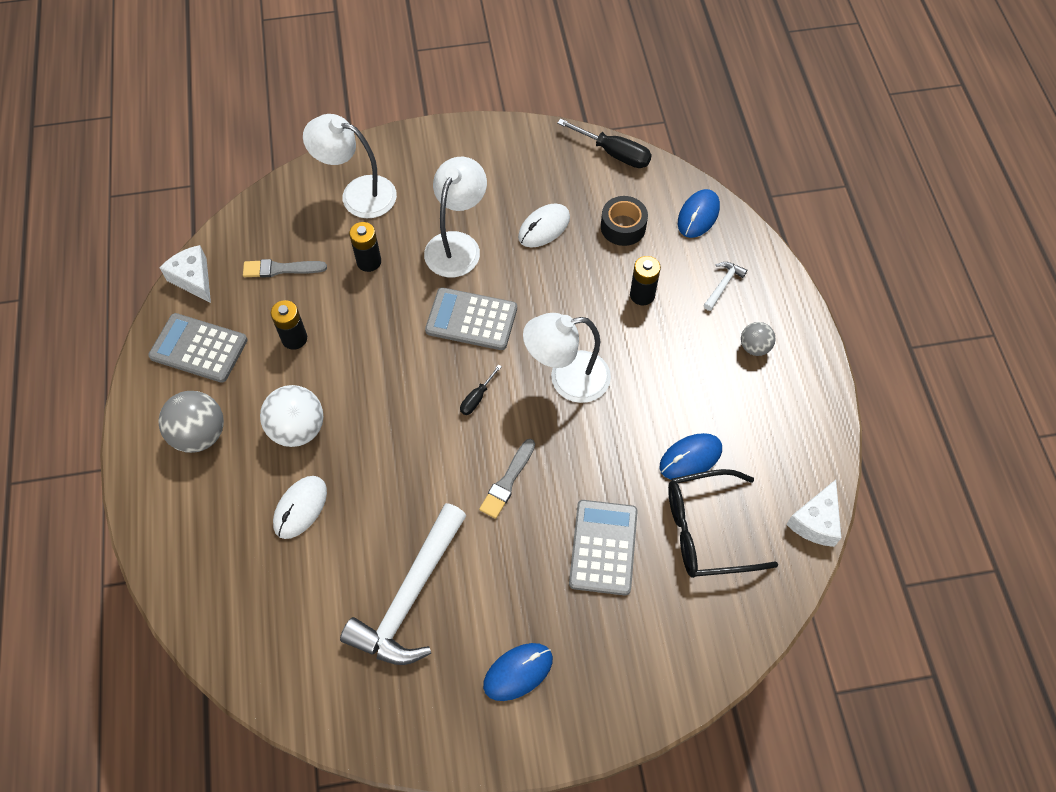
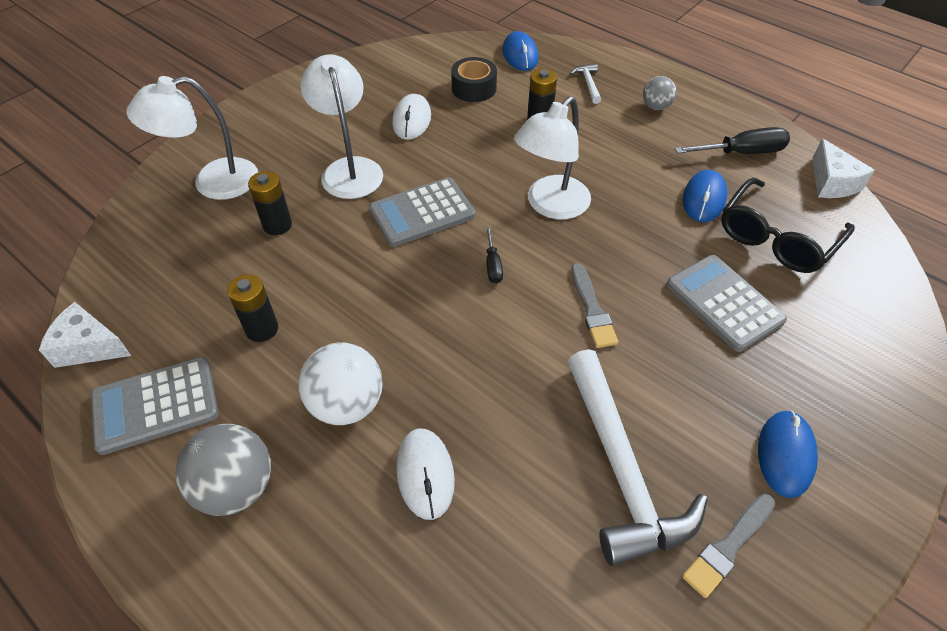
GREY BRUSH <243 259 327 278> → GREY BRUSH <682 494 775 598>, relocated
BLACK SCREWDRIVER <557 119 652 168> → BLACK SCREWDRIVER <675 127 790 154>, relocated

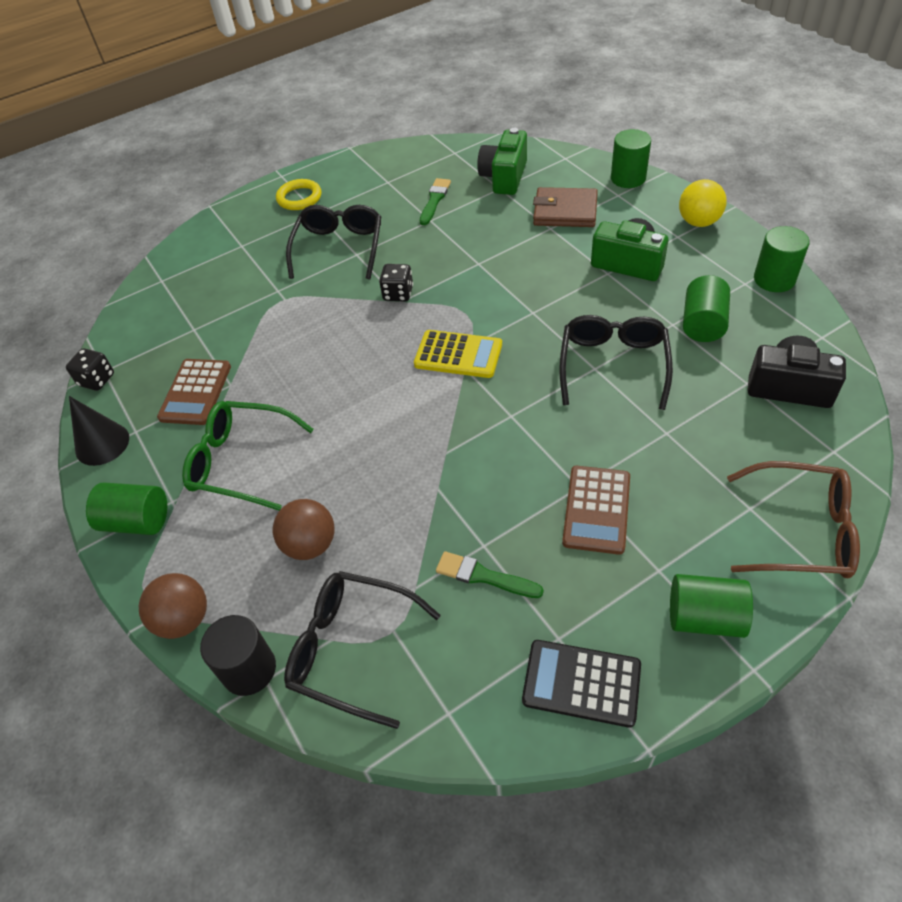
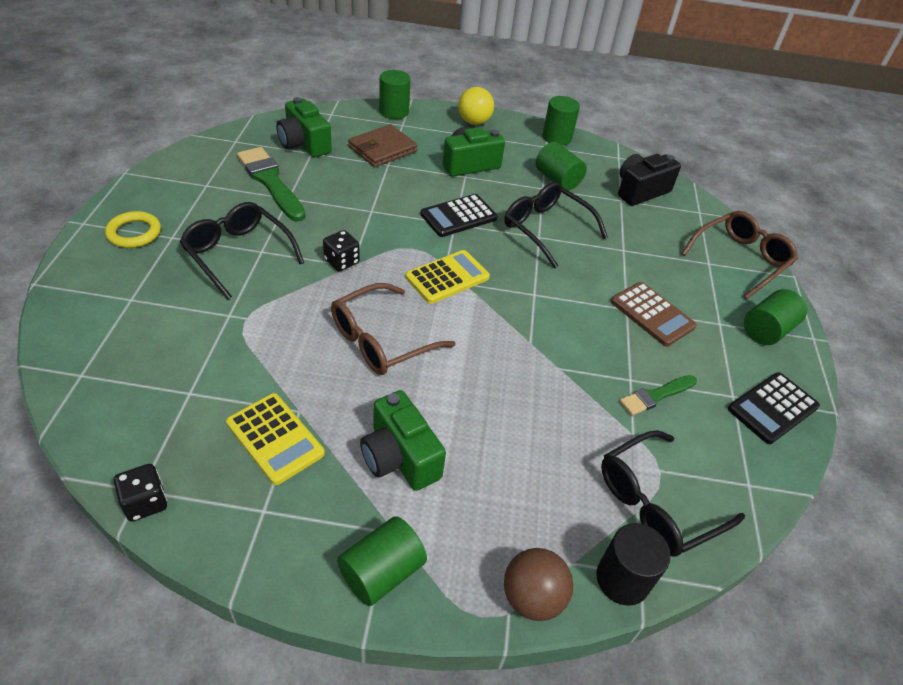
BLACK CONE <69 396 129 466> → -
BROWN CALCULATOR <157 359 231 425> → YELLOW CALCULATOR <226 393 325 485>
GREEN GLASSES <182 401 314 511> → GREEN CAMERA <360 390 446 491>
BROWN BALL <273 499 335 560> → -
GREEN BRUSH <420 178 451 225> → GREEN BRUSH <237 147 306 221>, x1.72
- → BROWN GLASSES <331 283 455 375>
- → BLACK CALCULATOR <420 194 497 237>

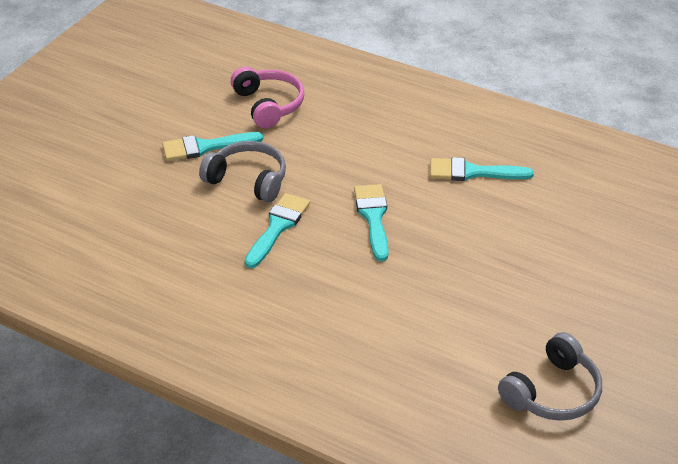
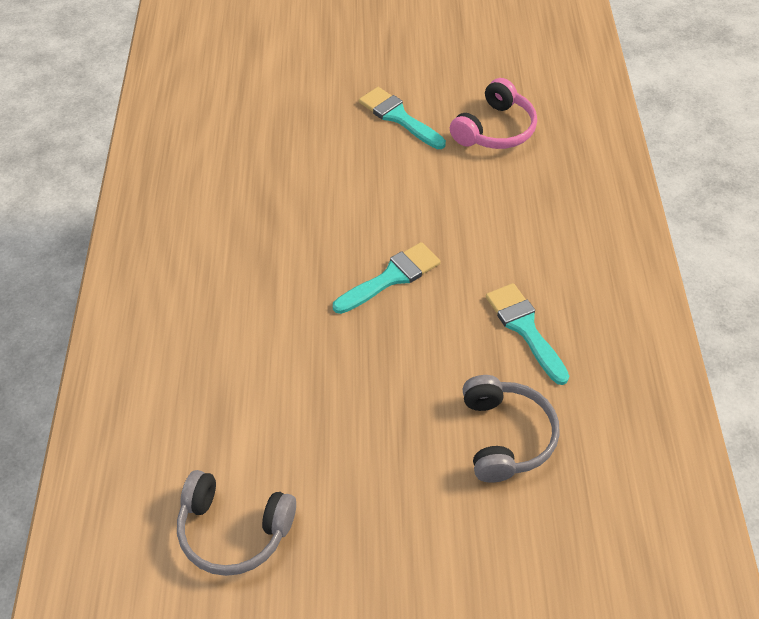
GREY HEADPHONES <199 141 286 202> → GREY HEADPHONES <462 375 560 483>, relocated
TURQUOISE BRUSH <245 193 310 268> → -

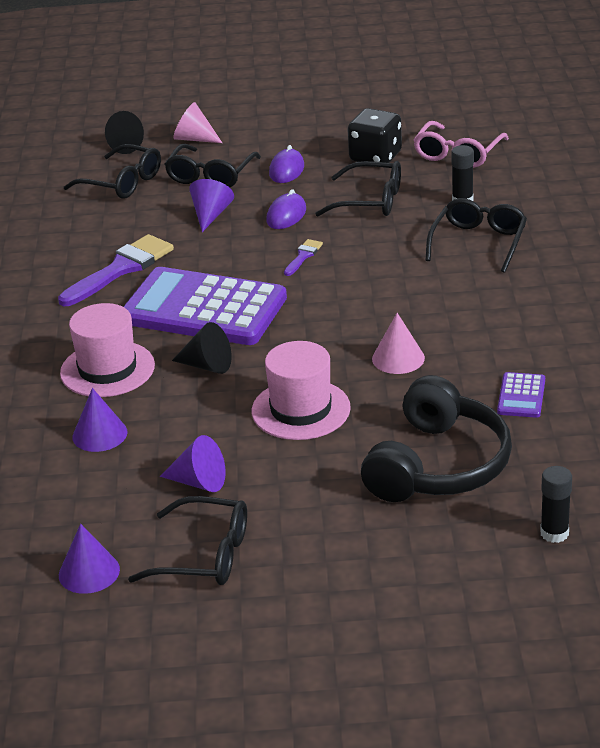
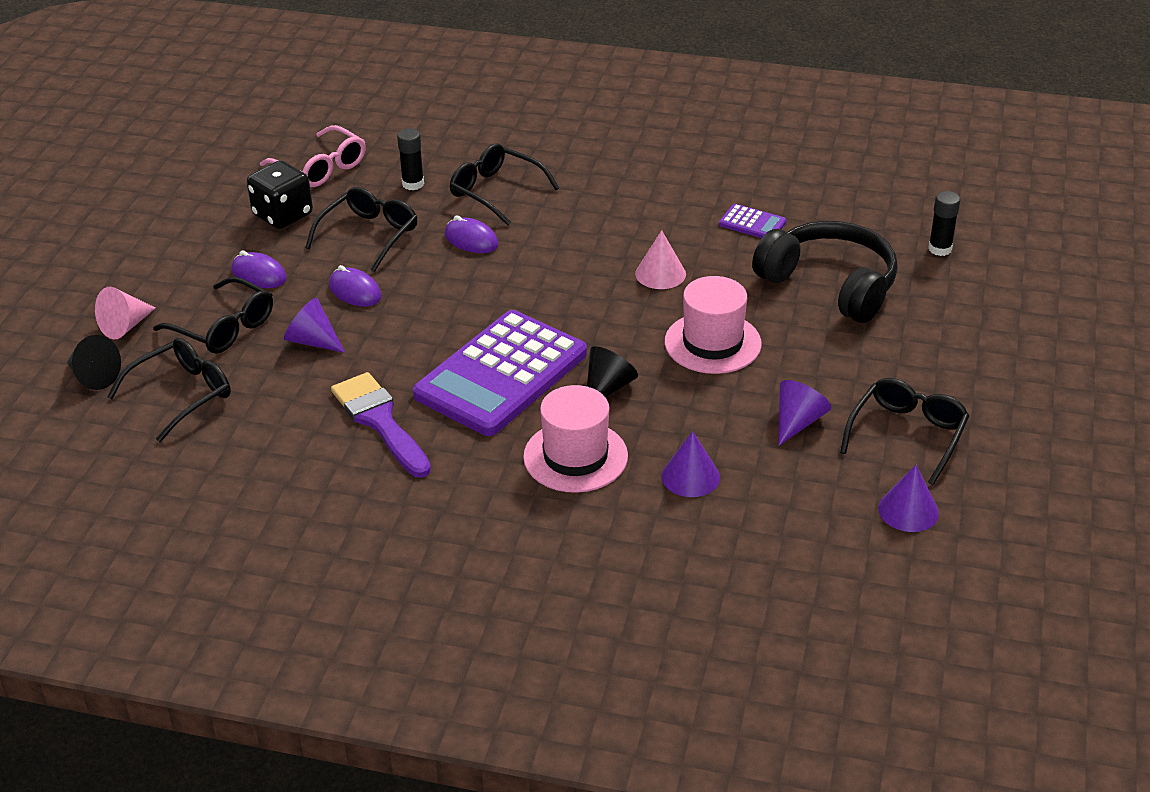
PURPLE BRUSH <284 239 323 276> → -
- → PURPLE MOUSE <445 215 498 253>

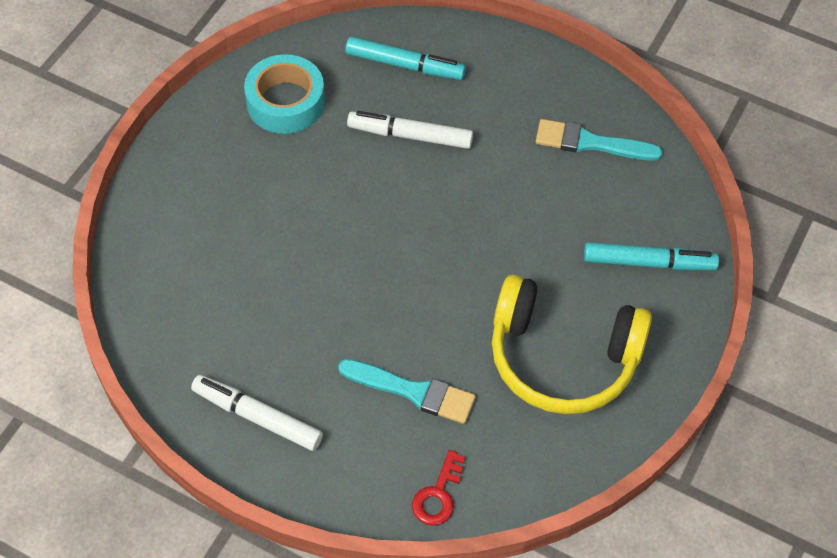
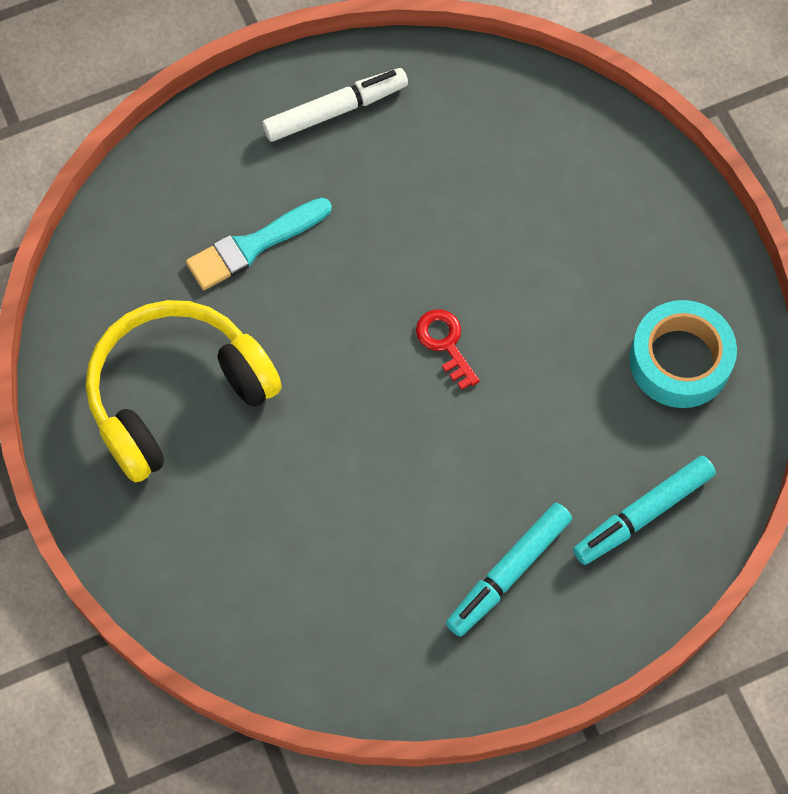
WHITE MARKER <347 111 473 149> → -
RED KEY <412 450 465 526> → RED KEY <416 309 480 390>, relocated
TURQUOISE BRUSH <536 119 663 161> → -
TURQUOISE MARKER <584 242 719 270> → TURQUOISE MARKER <446 503 572 637>, relocated

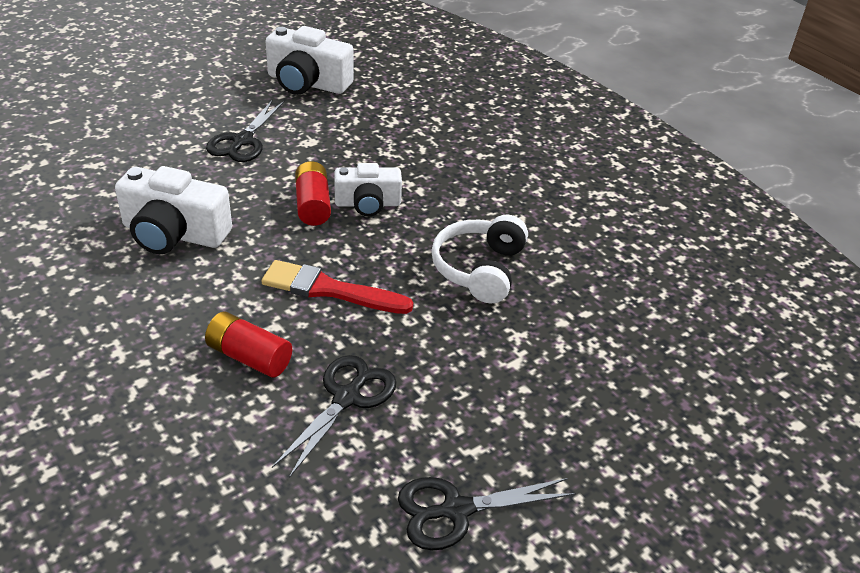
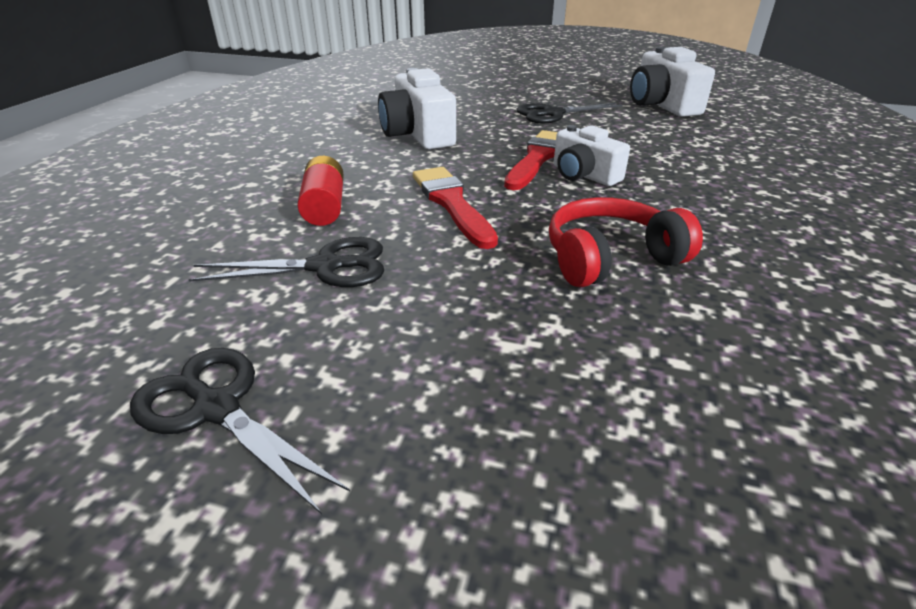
RED BATTERY <295 161 331 226> → RED BRUSH <504 130 558 190>
WHITE HEADPHONES <431 214 528 303> → RED HEADPHONES <549 197 703 287>

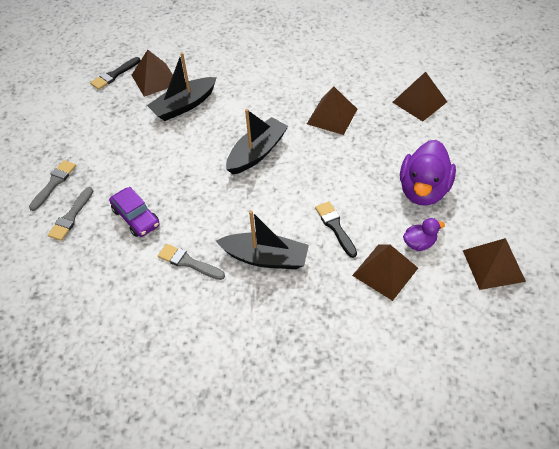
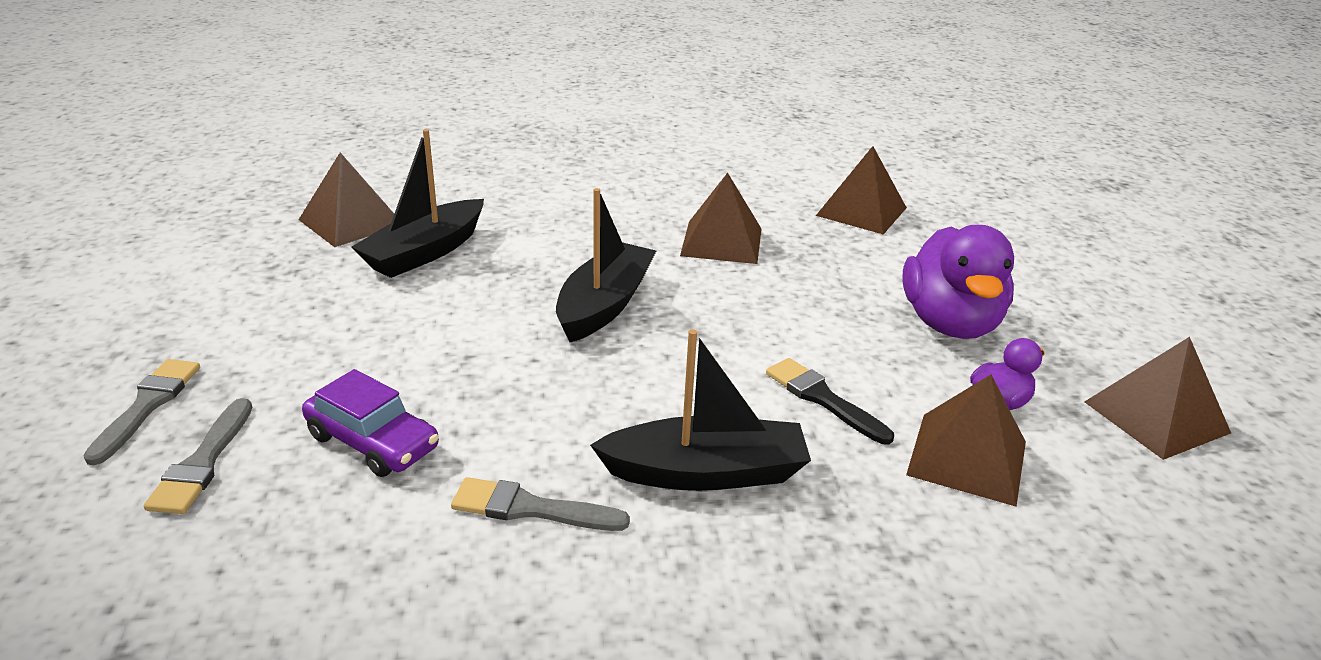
BLACK BRUSH <90 57 140 90> → -

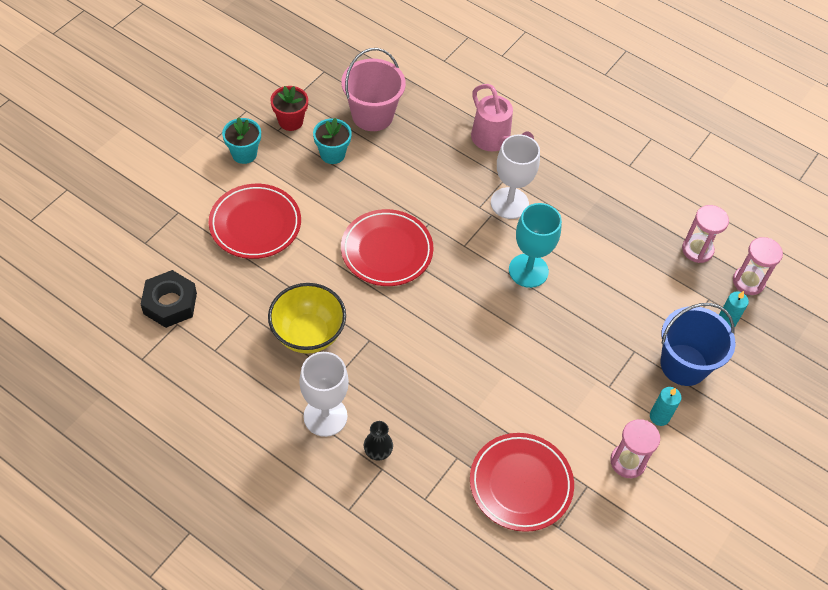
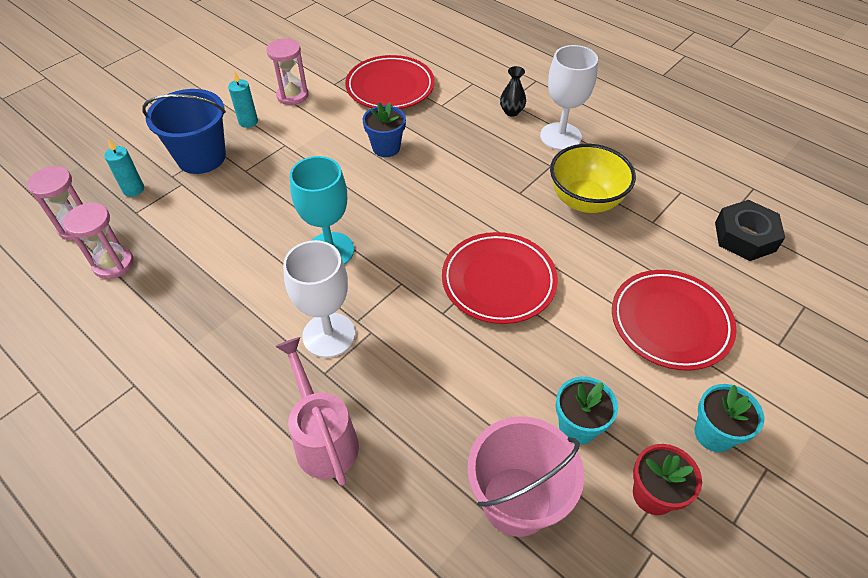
- → BLUE FLOWER POT <363 102 406 157>

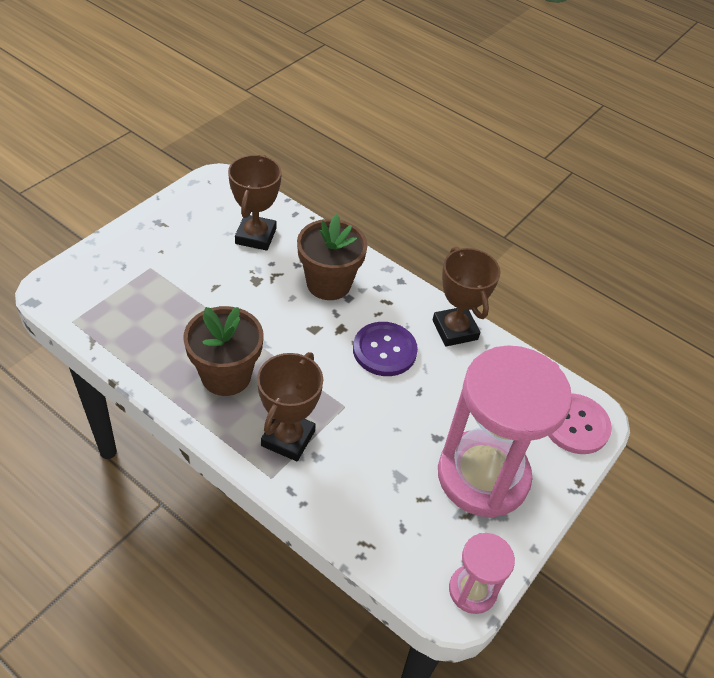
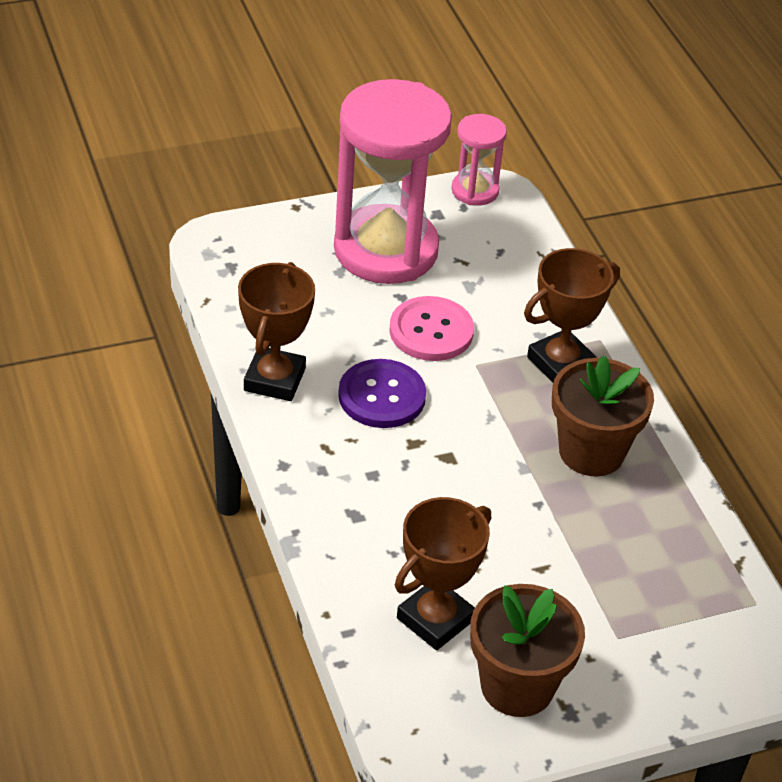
BROWN FLOWER POT <297 214 368 300> → BROWN FLOWER POT <470 584 585 717>, relocated
PINK BUTTON <548 393 612 454> → PINK BUTTON <390 296 474 361>, relocated

